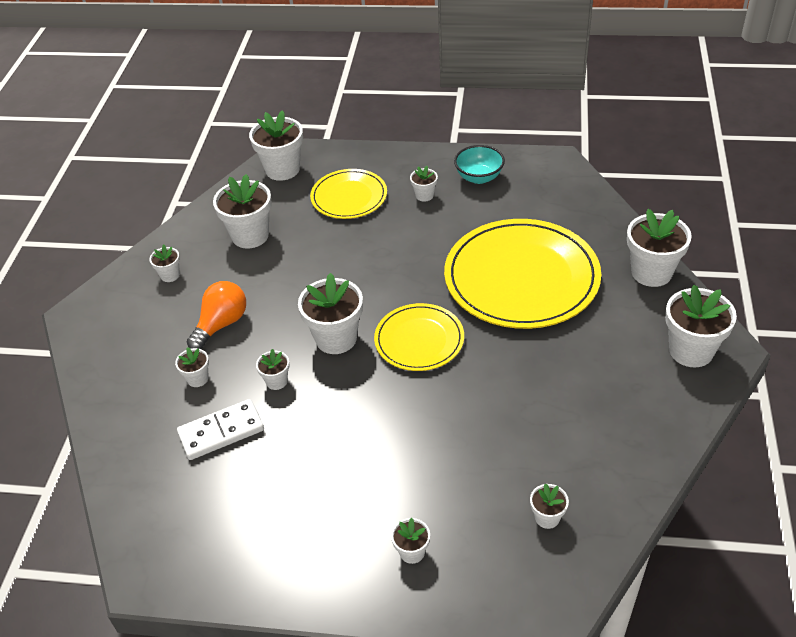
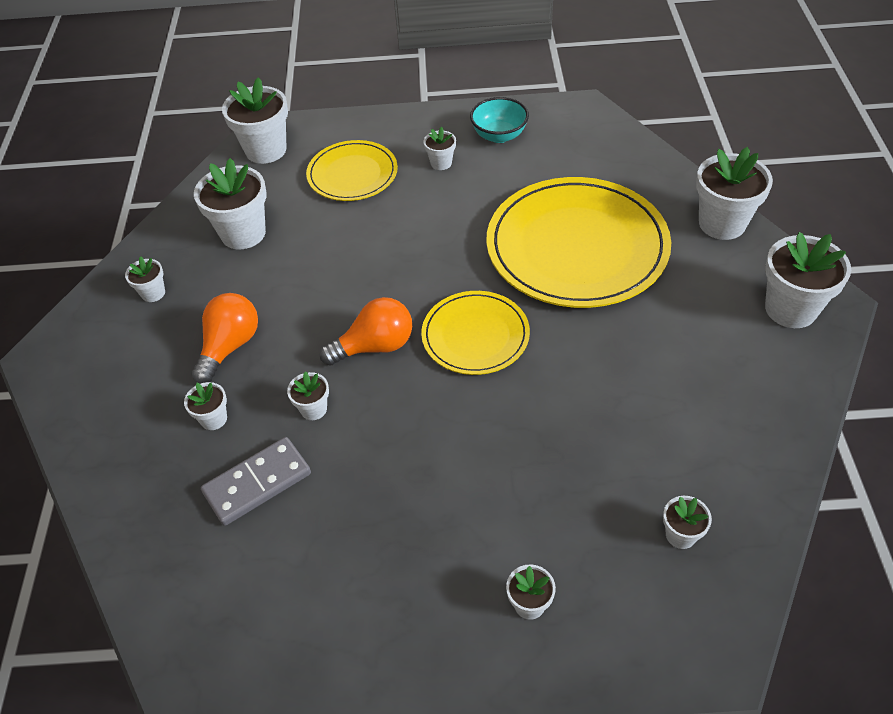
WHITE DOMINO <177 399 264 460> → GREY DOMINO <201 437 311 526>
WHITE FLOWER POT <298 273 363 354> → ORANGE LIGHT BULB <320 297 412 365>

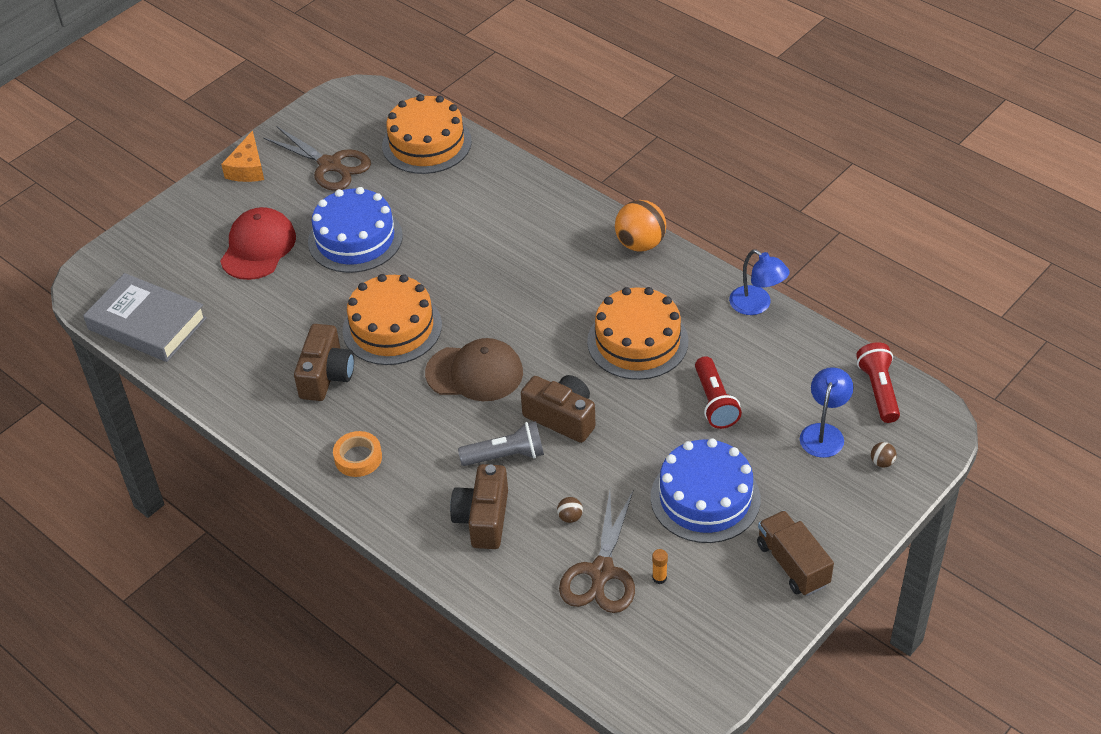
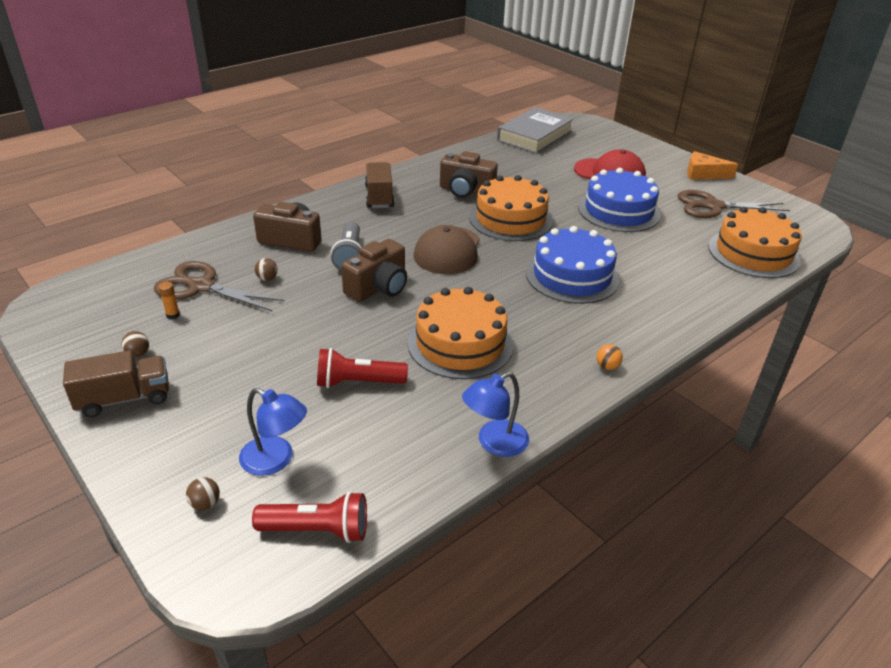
BROWN SCISSORS <263 126 371 191> → BROWN SCISSORS <678 190 790 218>, 45 degrees clockwise
ORANGE TAPE <333 431 382 477> → BROWN TRUCK <365 162 394 208>
ORANGE BALL <615 200 666 251> → ORANGE BALL <596 344 623 370>, x0.44
BLUE CAKE <651 438 761 543> → BLUE CAKE <526 226 620 304>, relocated
- → BROWN BALL <121 331 149 357>

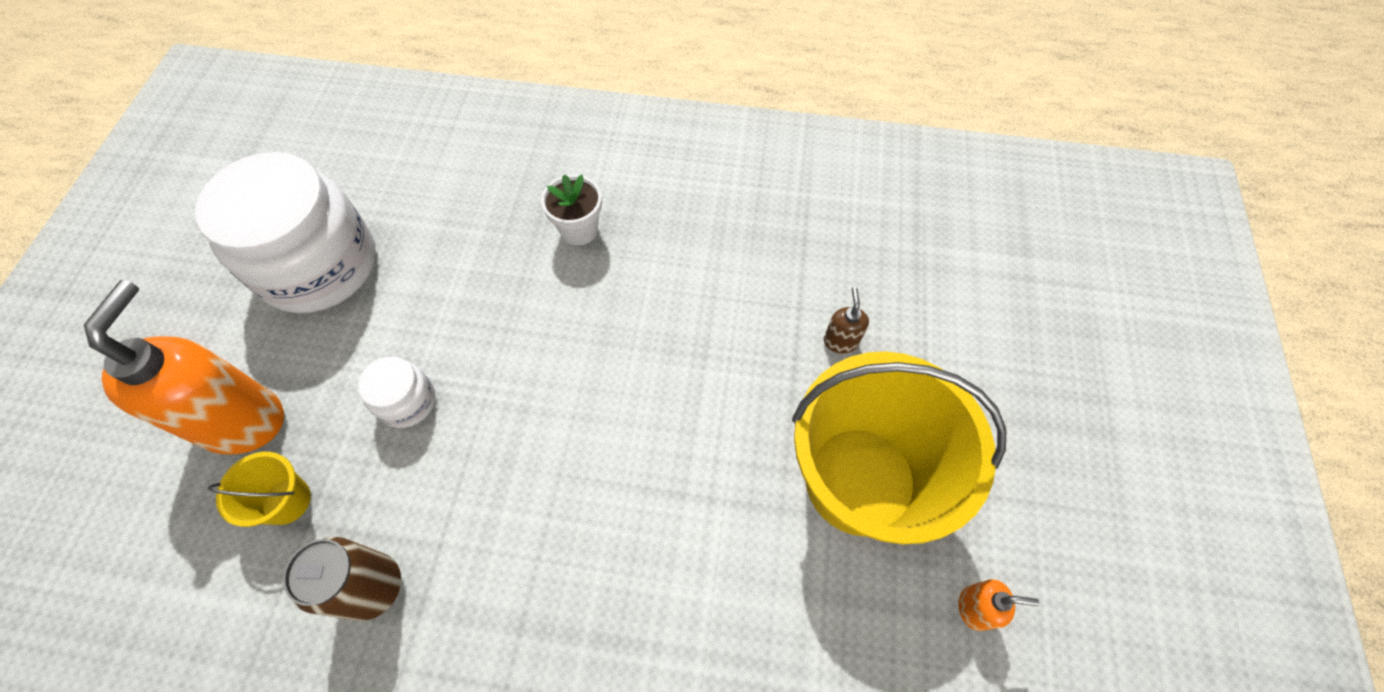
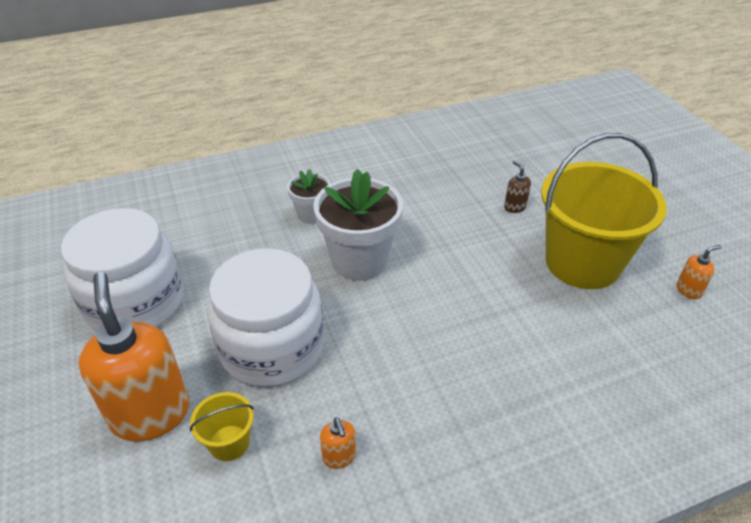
BROWN CAN <283 537 401 621> → ORANGE SOAP DISPENSER <320 417 356 469>
WHITE JAR <358 357 436 428> → WHITE JAR <207 248 324 387>, x2.24
- → WHITE FLOWER POT <313 169 403 281>

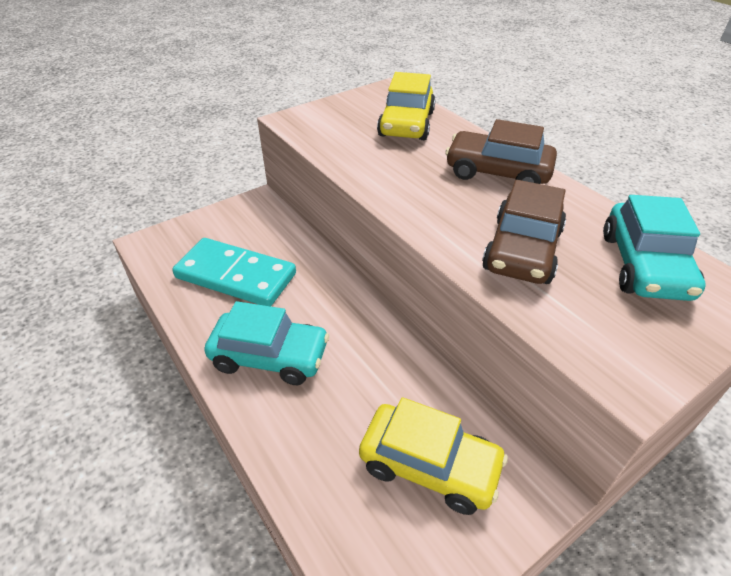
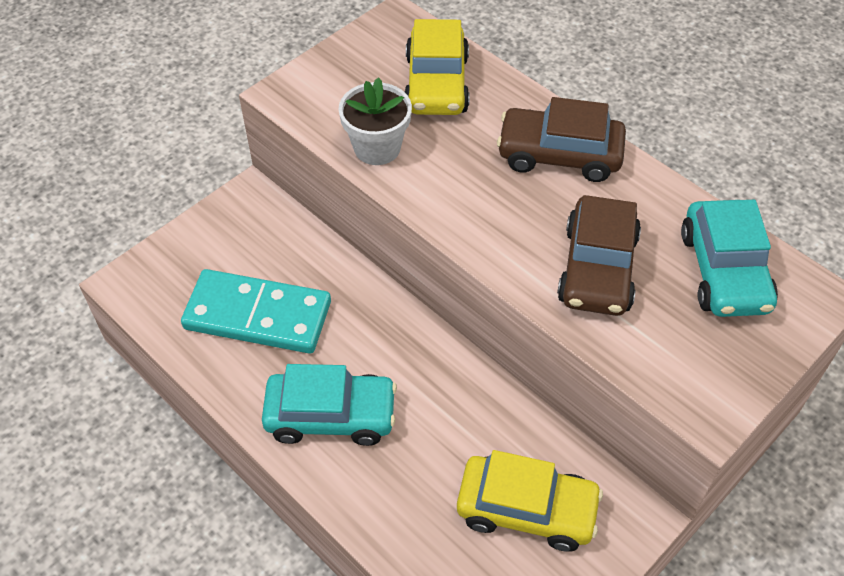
- → WHITE FLOWER POT <338 77 412 165>

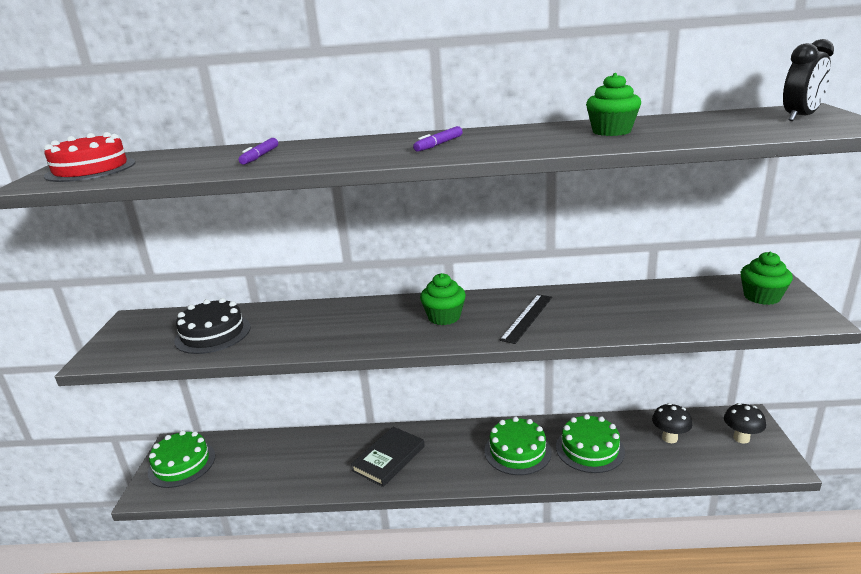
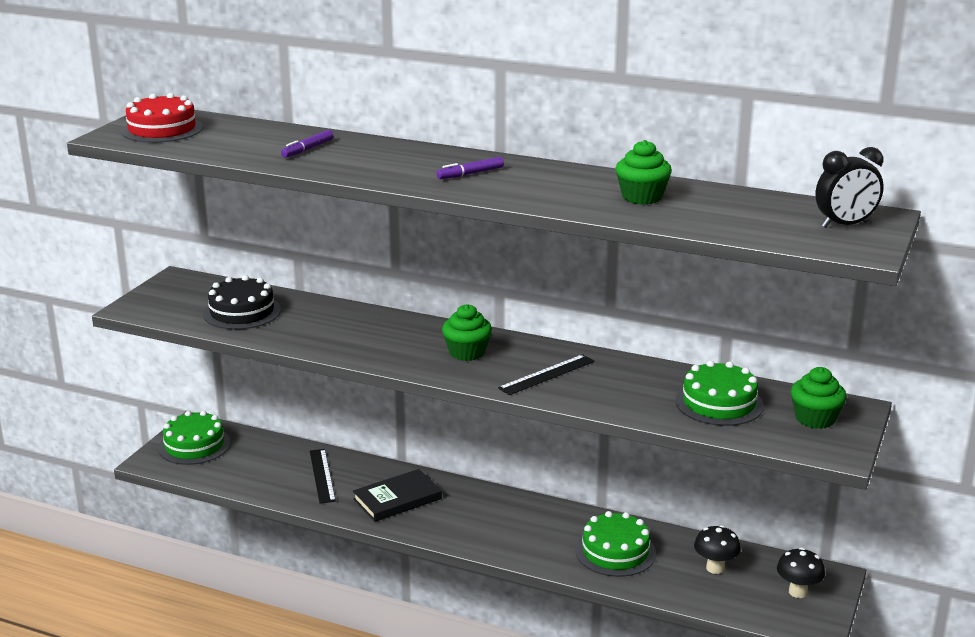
GREEN CAKE <484 417 552 475> → GREEN CAKE <675 360 764 426>, relocated
- → BLACK RULER <310 449 336 504>

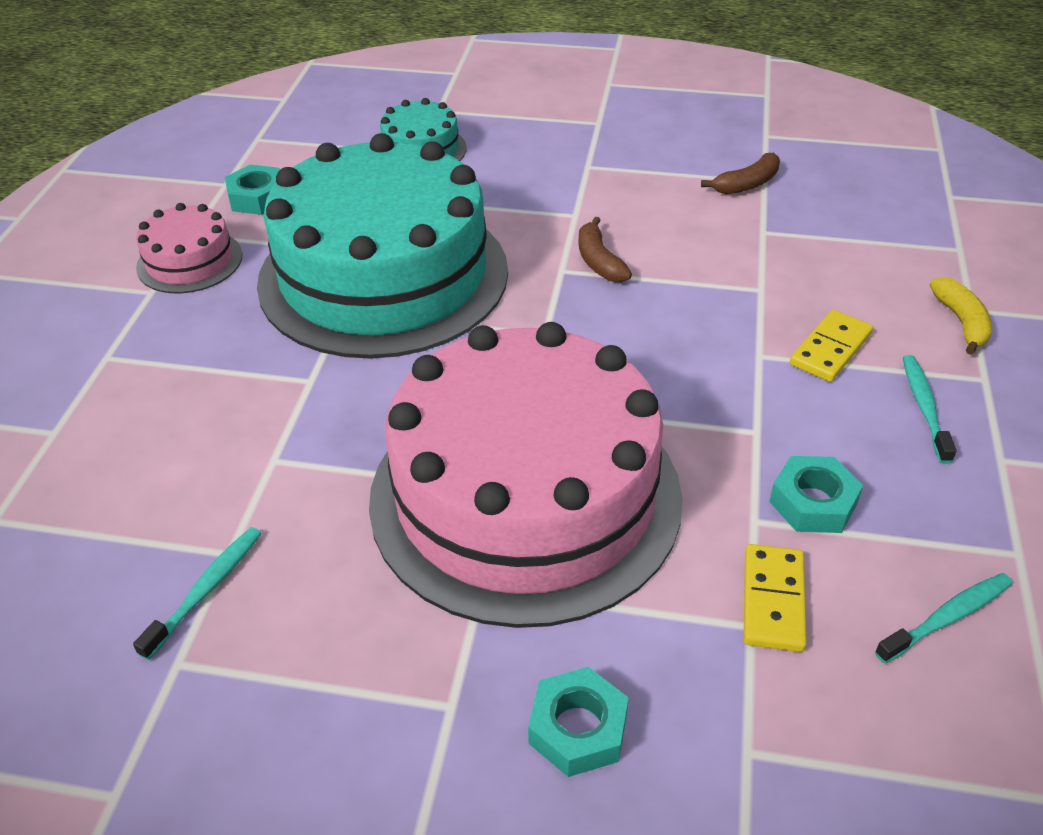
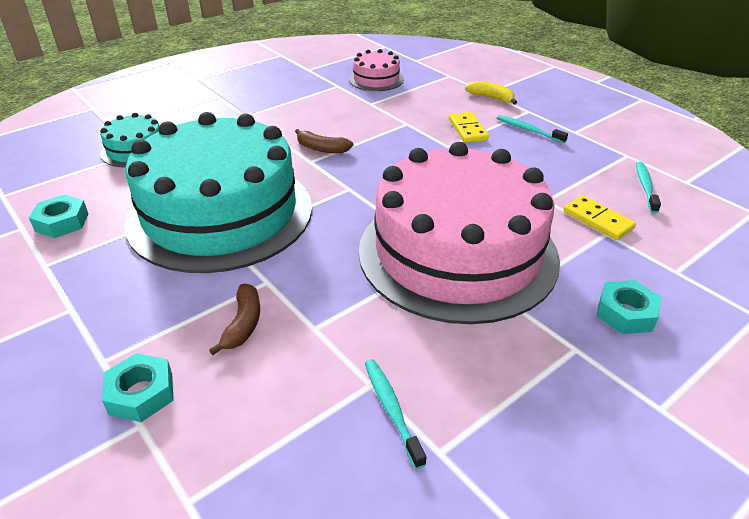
PINK CAKE <136 203 242 293> → PINK CAKE <349 49 404 91>, relocated
BROWN BANANA <701 153 780 194> → BROWN BANANA <209 284 260 355>, relocated
TURQUOISE NUT <769 456 863 533> → TURQUOISE NUT <102 353 174 422>, relocated

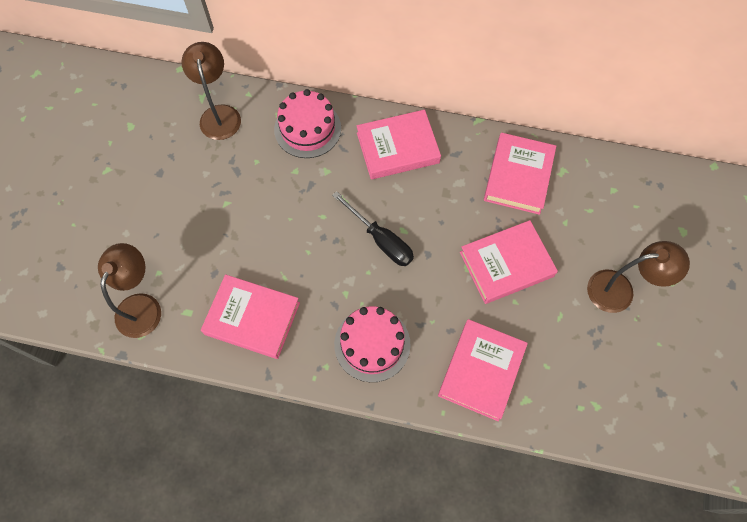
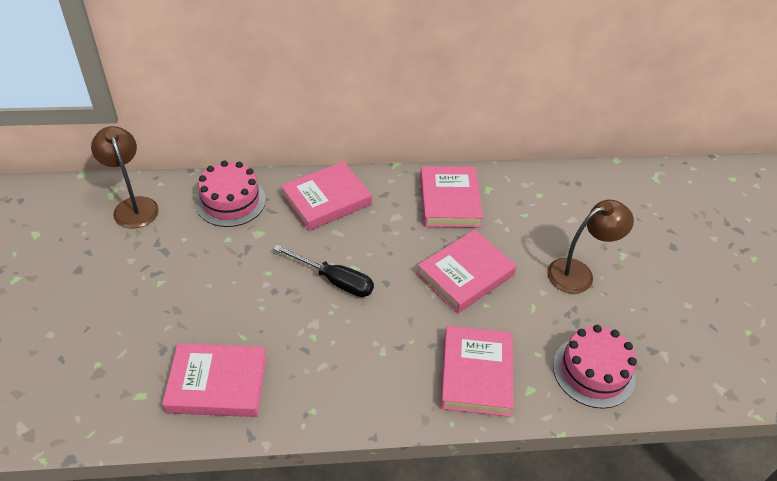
BROWN LAMP <98 243 161 338> → -
PINK CAKE <334 306 411 382> → PINK CAKE <553 325 637 409>, relocated

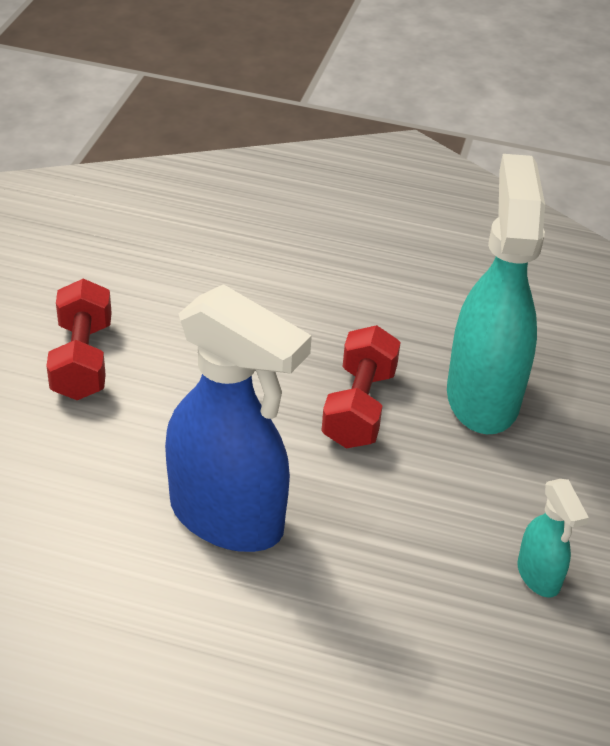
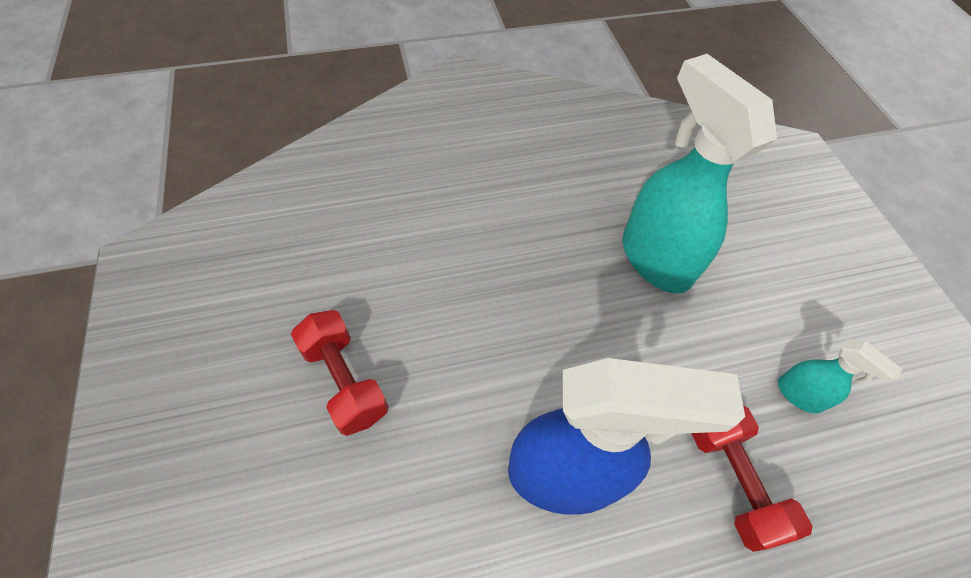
RED DUMBBELL <321 325 401 448> → RED DUMBBELL <691 406 812 552>, relocated

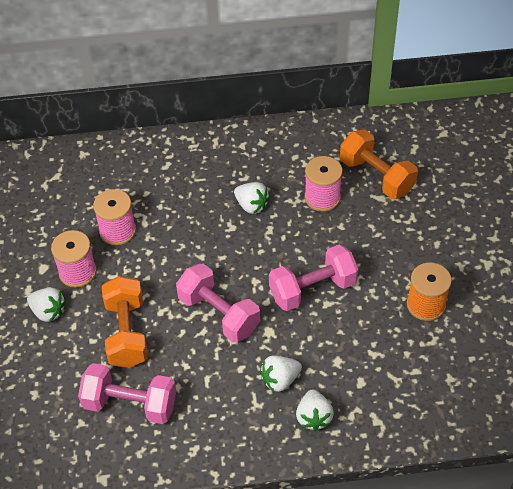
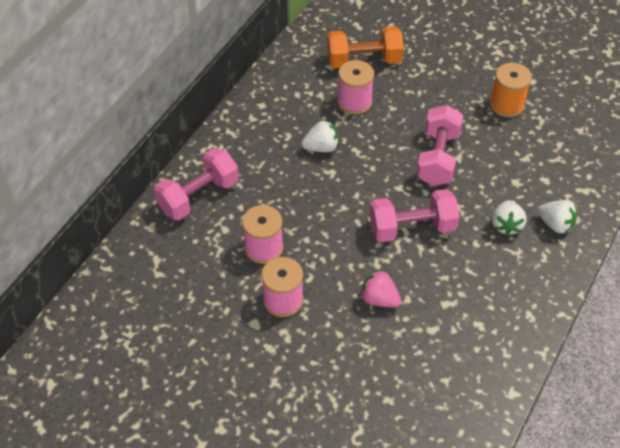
WHITE STRAWBERRY <27 288 66 322> → -
PINK DUMBBELL <78 363 176 424> → PINK DUMBBELL <154 148 239 220>, relocated
ORANGE DUMBBELL <102 276 148 368> → PINK STRAWBERRY <360 270 401 308>

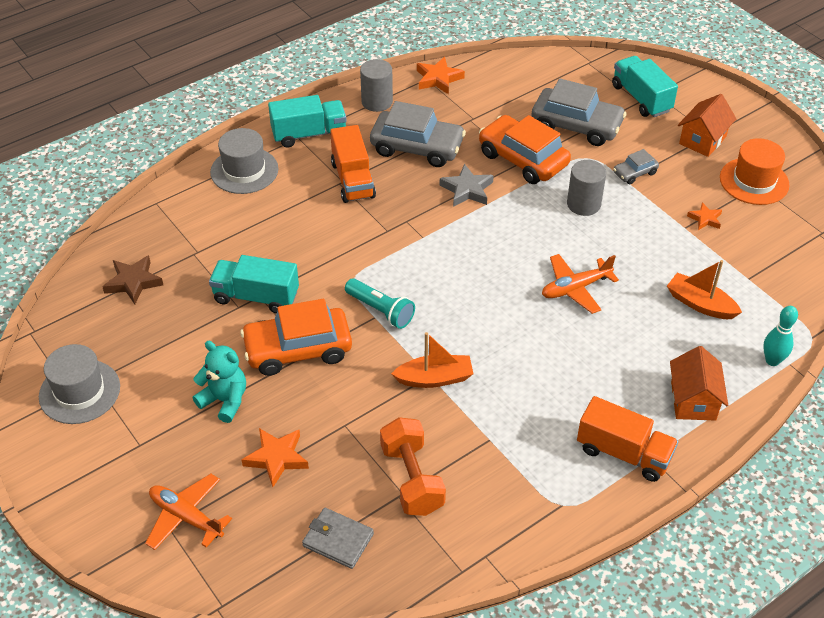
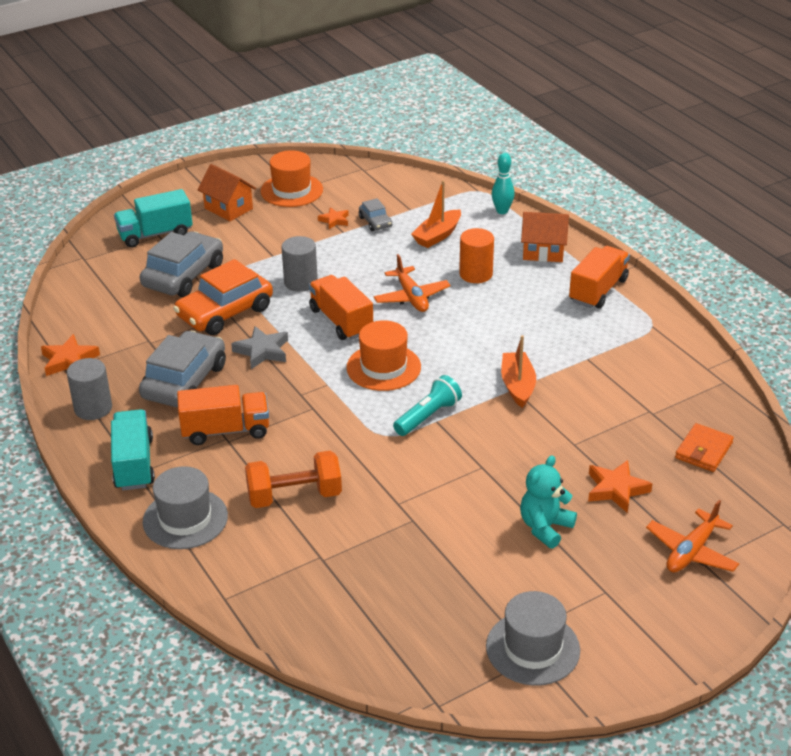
BROWN STAR <102 255 163 304> → -
TURQUOISE TRUCK <209 255 299 314> → -
ORANGE CAR <240 299 352 376> → -
GREY WALLET <302 508 374 569> → ORANGE WALLET <675 423 734 472>
ORANGE DUMBBELL <380 417 446 516> → ORANGE DUMBBELL <245 451 342 508>, relocated
GREY CAR <613 149 659 184> → GREY CAR <359 198 392 231>, relocated
- → ORANGE TRUCK <309 275 373 340>
- → ORANGE HAT <346 320 421 391>
- → ORANGE CYLINDER <459 228 494 283>

